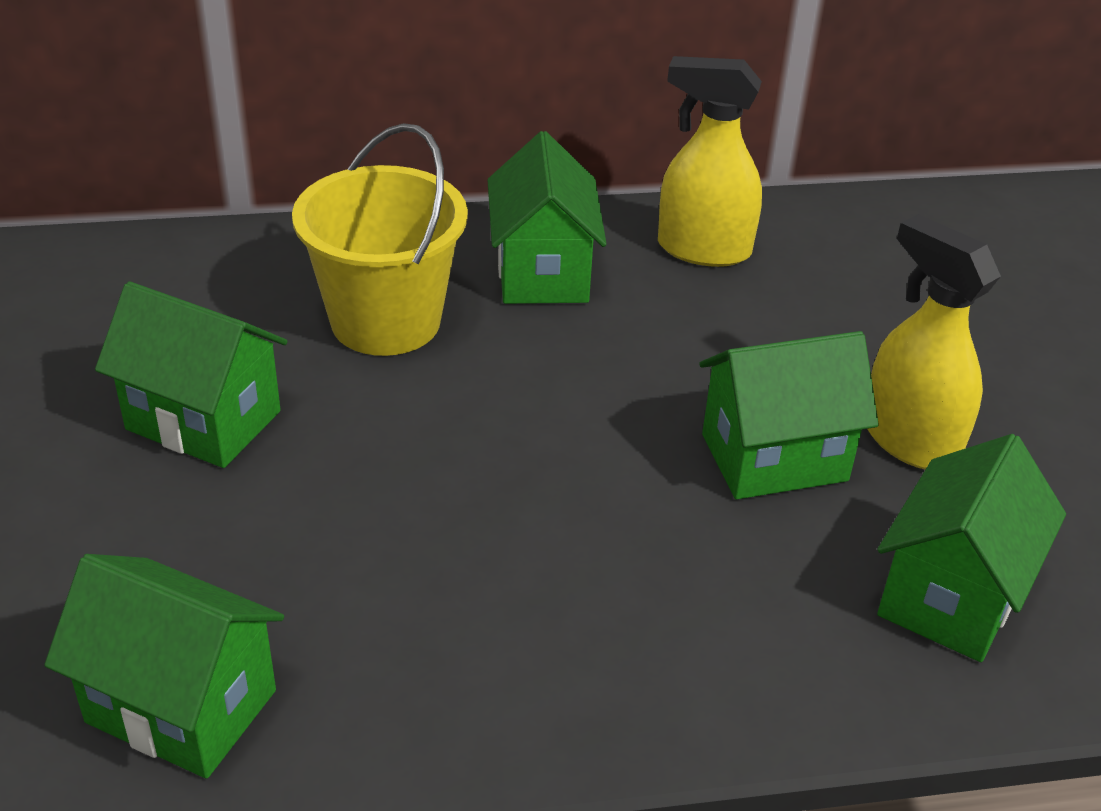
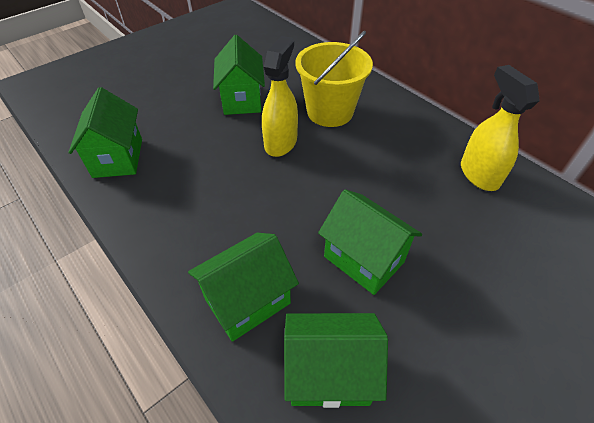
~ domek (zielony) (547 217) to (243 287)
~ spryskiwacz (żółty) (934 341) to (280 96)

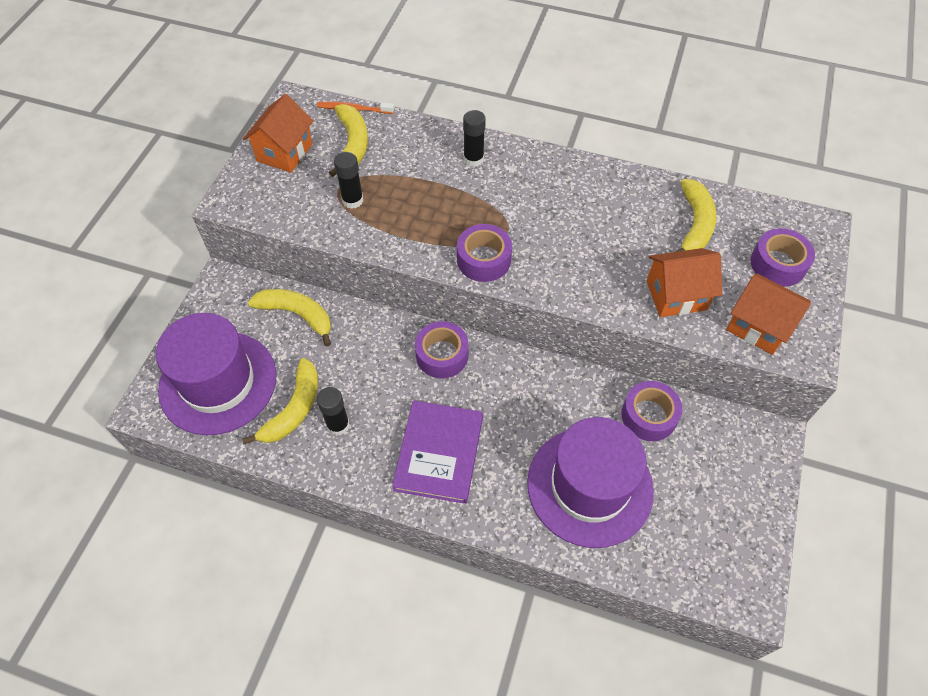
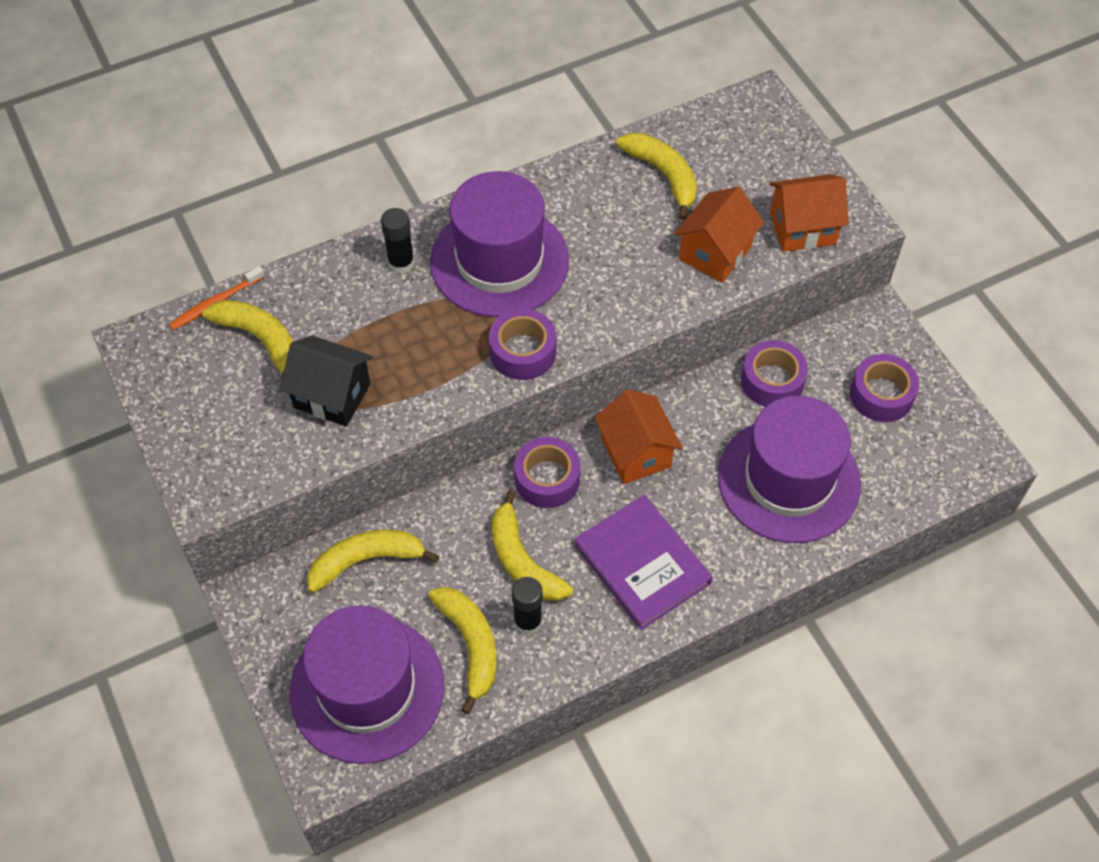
~ domek (pomarańczowy) (278 133) to (638 436)
~ klej w sztyfcie (czarny) (348 180) to domek (czarny) (326 380)
~ taśma klejąca (fioletowy) (782 257) to (884 388)
+ kapelusz (fioletowy) (499 244)
+ banan (żółty) (532 545)

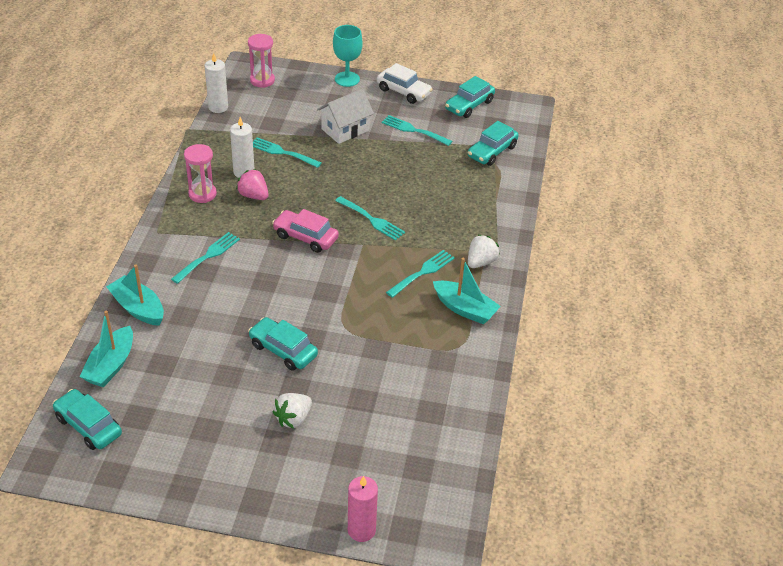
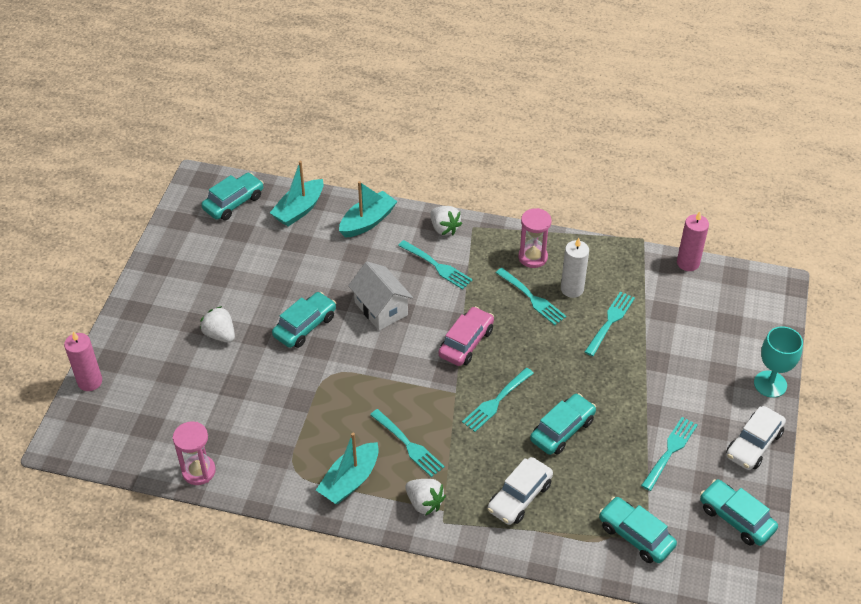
~ klepsydra (różowy) (261 61) to (194 453)
~ świeca (biały) (216 83) to świeca (różowy) (693 241)
~ domek (biały) (345 116) to (380 296)
~ truskawka (różowy) (252 184) to widelec (turkusowy) (531 296)
~ łódka (turkusowy) (106 349) = (297 194) 75 degrees counterclockwise
+ truskawka (biały) (446 221)
+ samochód (turkusowy) (563 424)
+ samochód (biały) (520 491)

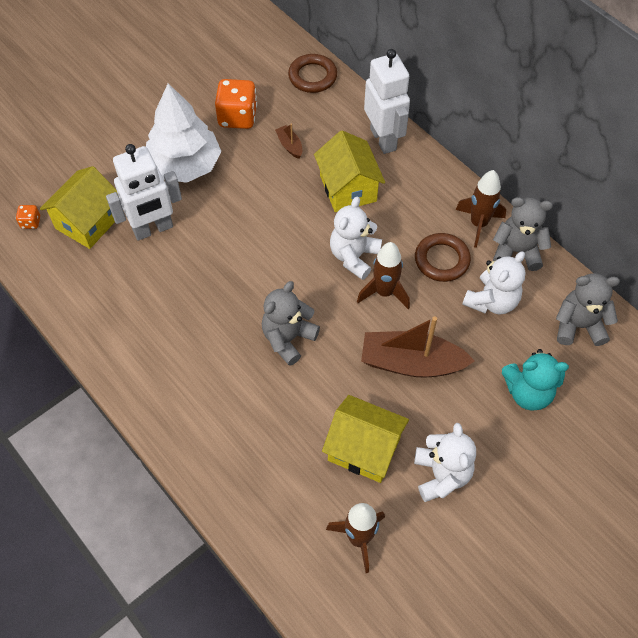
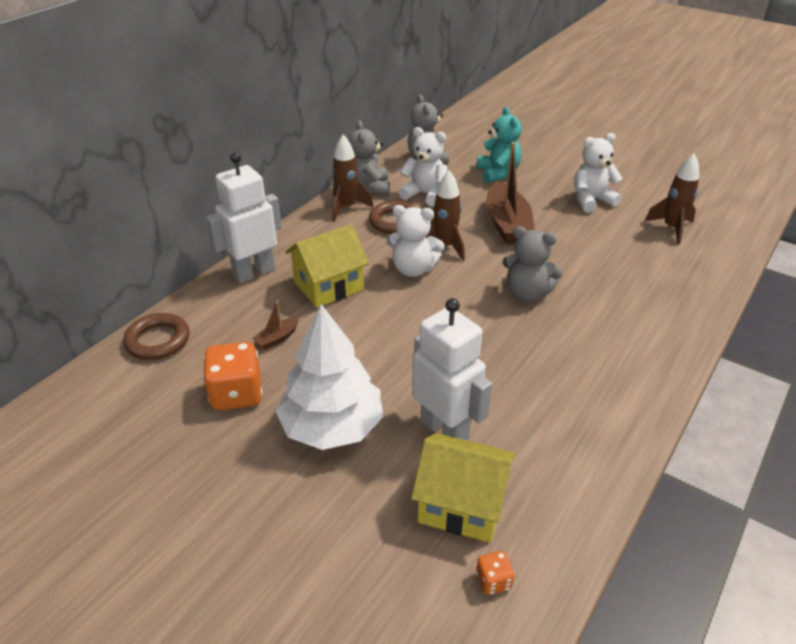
- domek (żółty) (365 439)

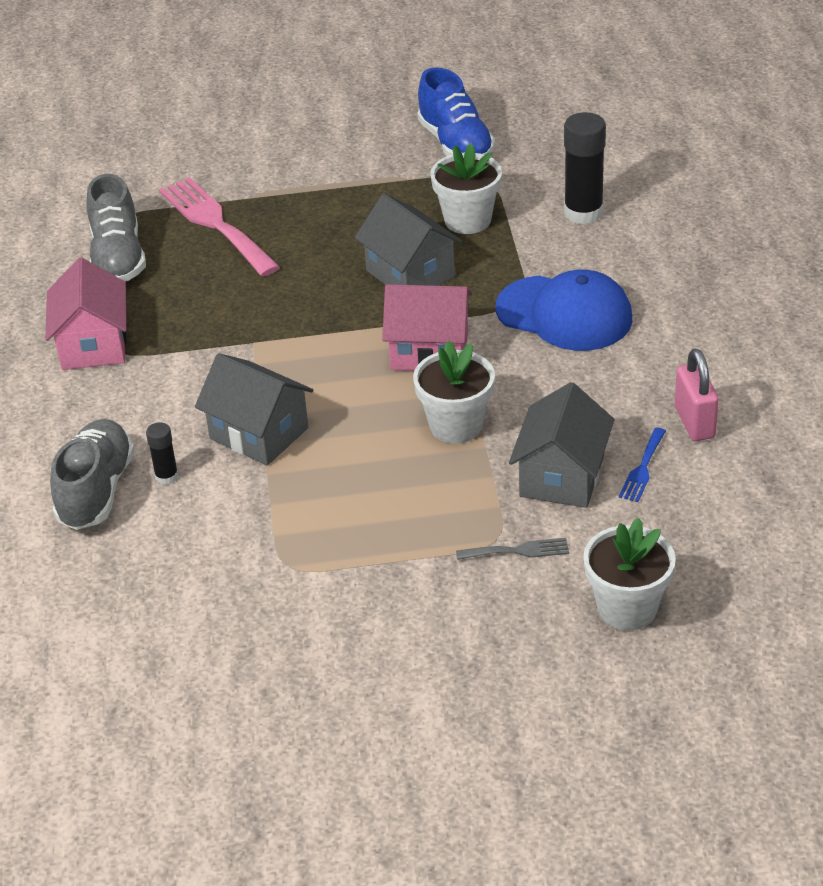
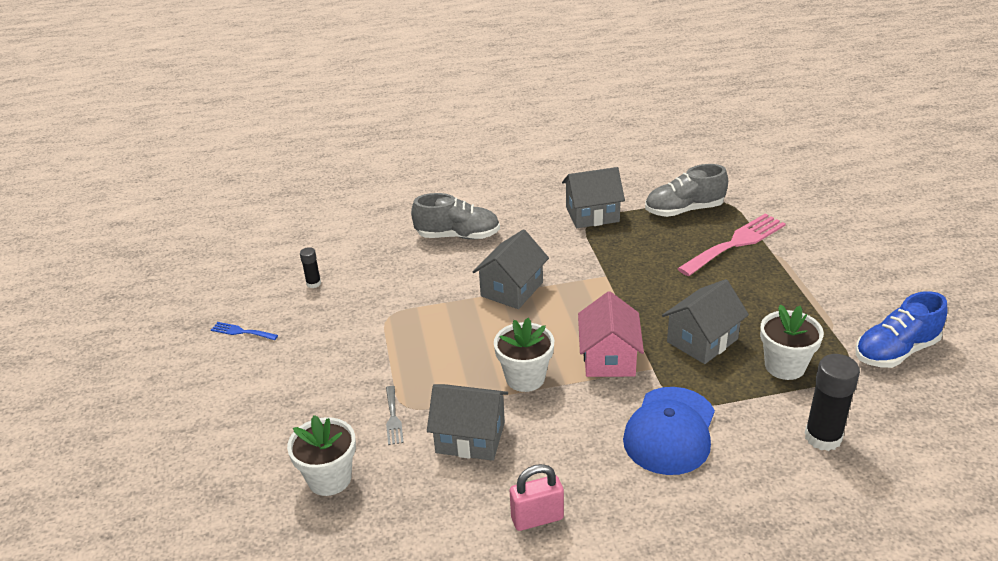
~ domek (różowy) (86 314) to domek (szary) (593 197)
~ klej w sztyfcie (czarny) (162 453) to (310 267)
~ widelec (niebieski) (642 464) to (244 331)

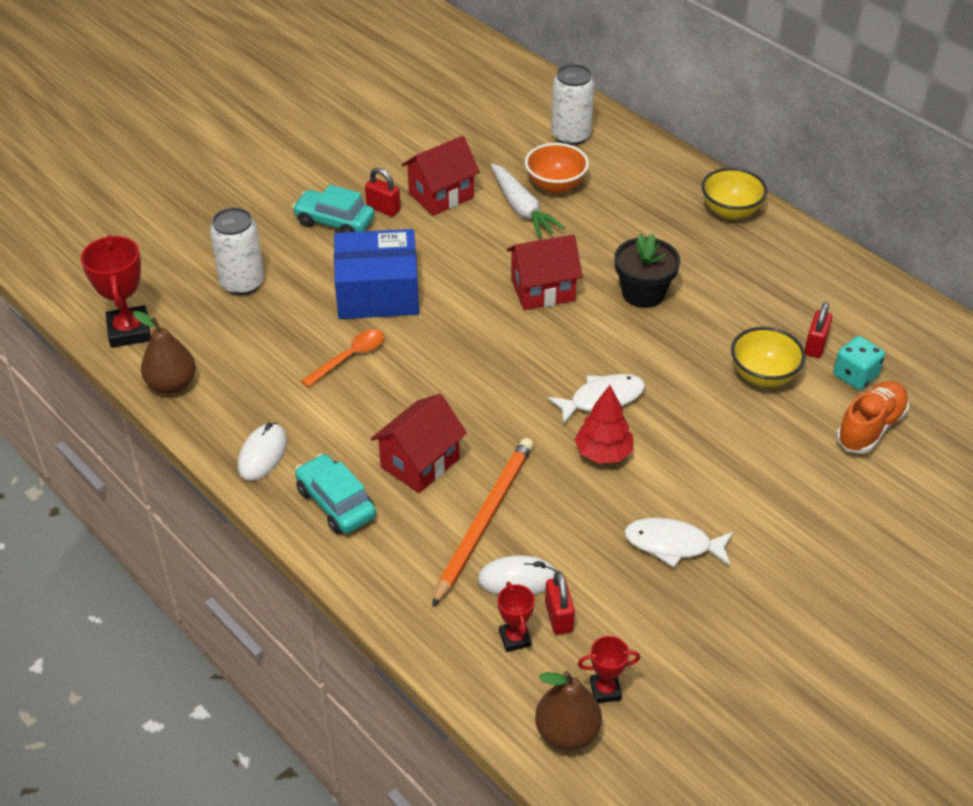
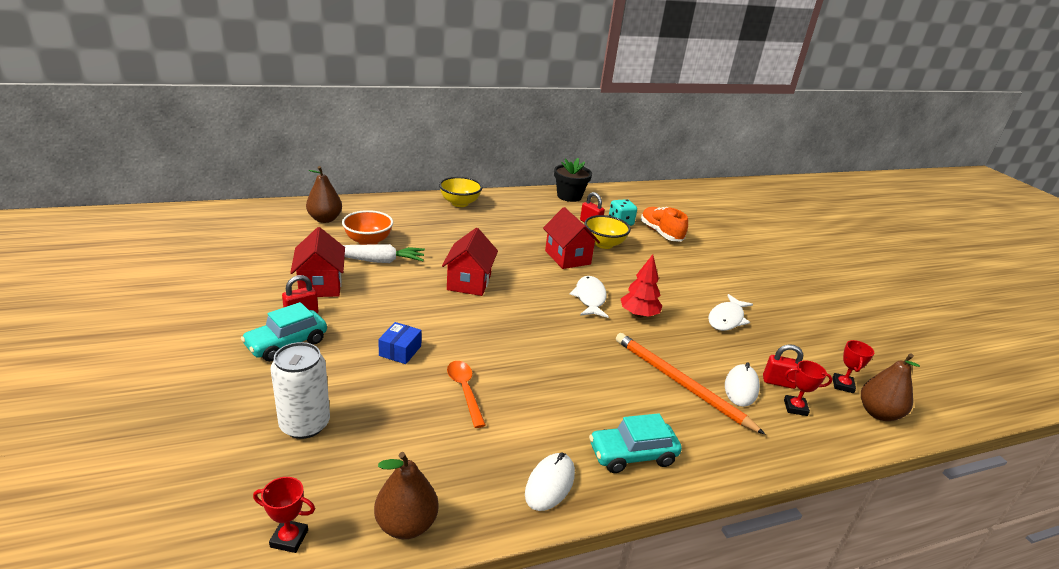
~ puszka (biały) (573 104) to gruszka (brązowy) (324 194)
~ pudełko (niebieski) (376 274) = (400 343) x0.45
~ doniczka (czarny) (647 270) to (573 180)
~ puchar (czerwony) (116 291) = (284 515) x0.55
~ domek (czerwony) (418 443) to (571 238)
~ myszka (biały) (262 452) = (550 481) 75 degrees clockwise

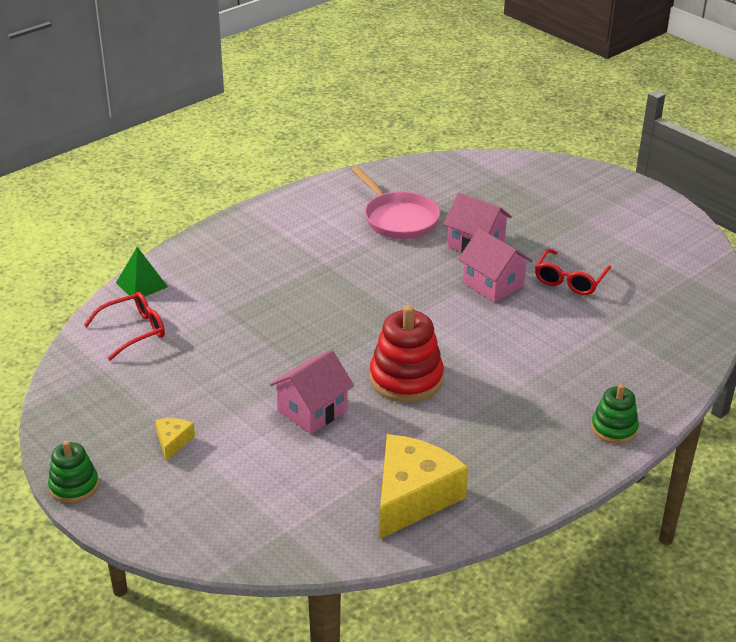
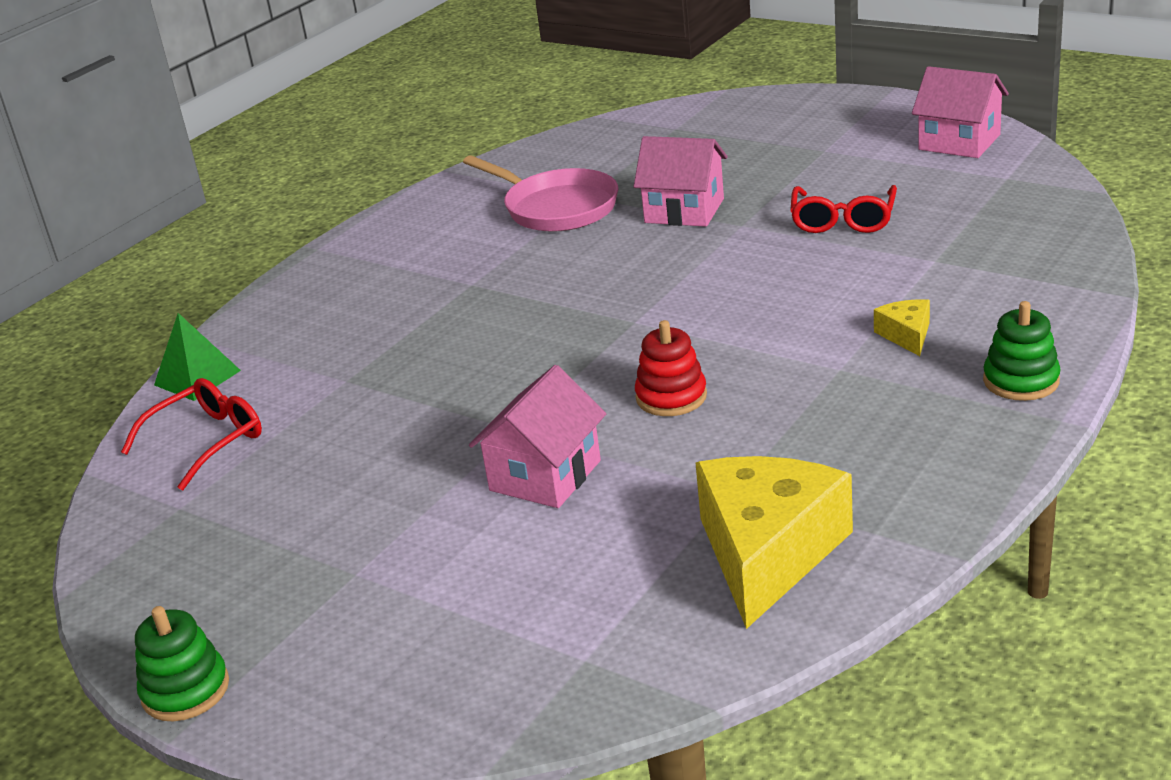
~ domek (różowy) (495 265) to (960 112)
~ zabawka nakładanka (czerwony) (407 354) = (671 368) x0.60
~ ser (żółty) (175 439) to (902 327)

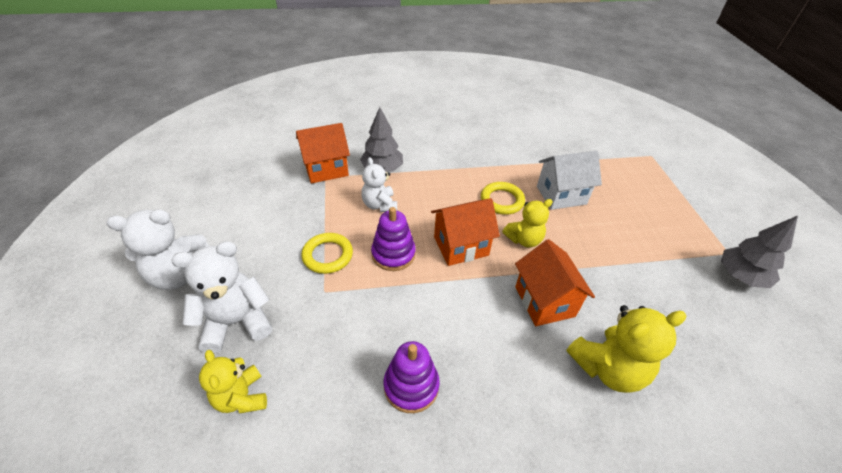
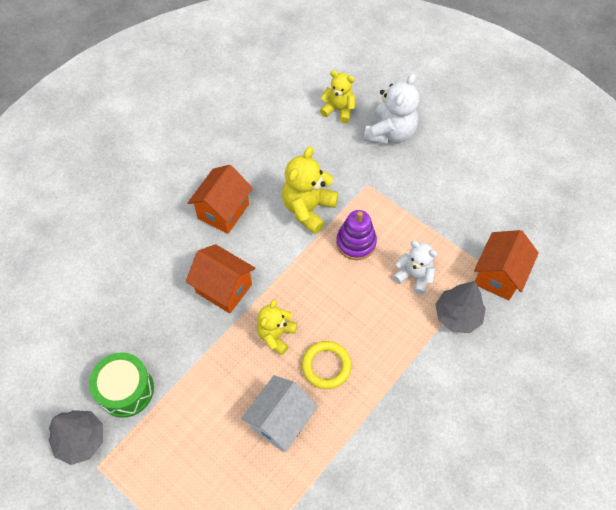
~ domek (pomarańczowy) (465 232) to (220 199)
- miś (biały) (158 250)
- pierścień (żółty) (327 253)
~ miś (żółty) (626 349) to (310 190)
- zabawka nakładanka (fioletowy) (412 377)
+ bęben (zielony) (121 385)

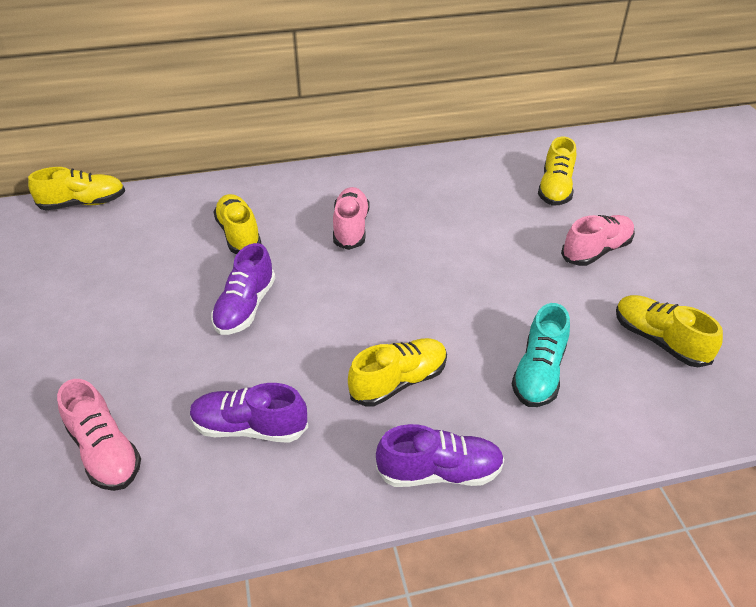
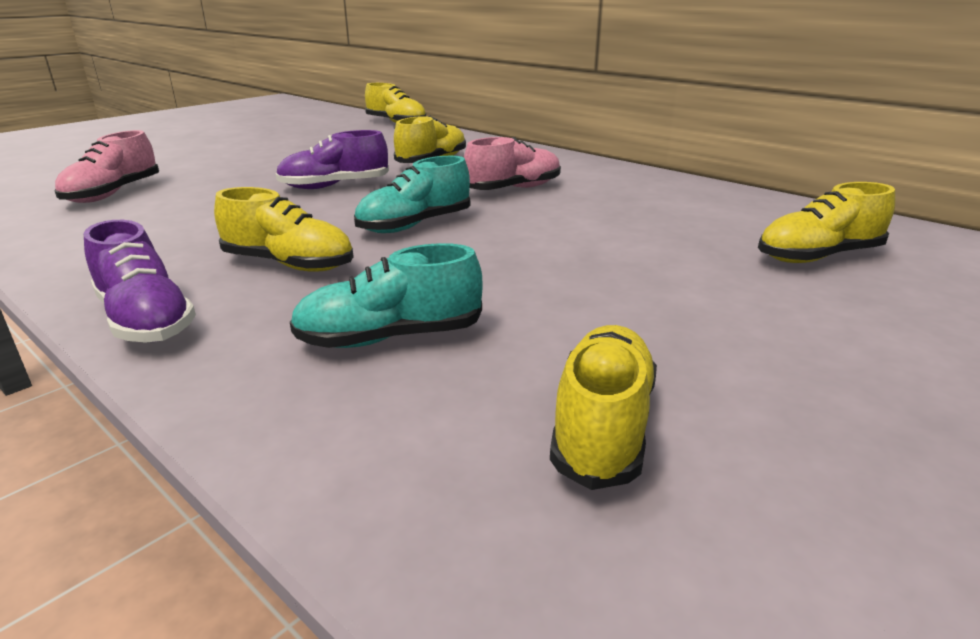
- but (różowy) (598 240)
- but (fioletowy) (249 413)
+ but (turkusowy) (412 194)

